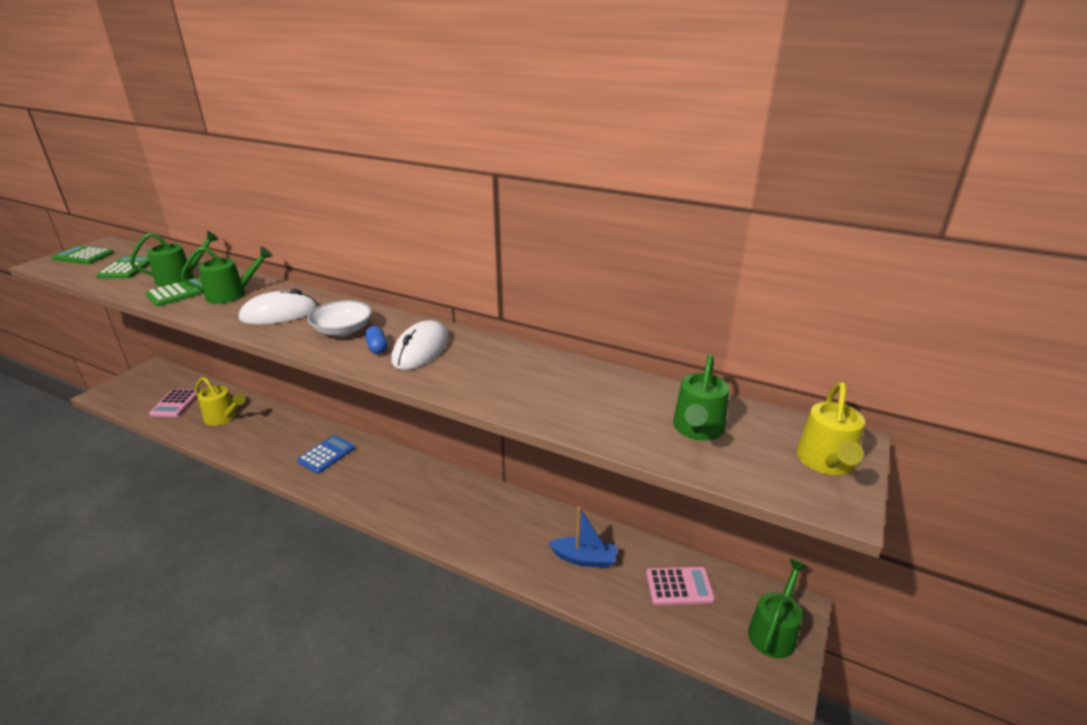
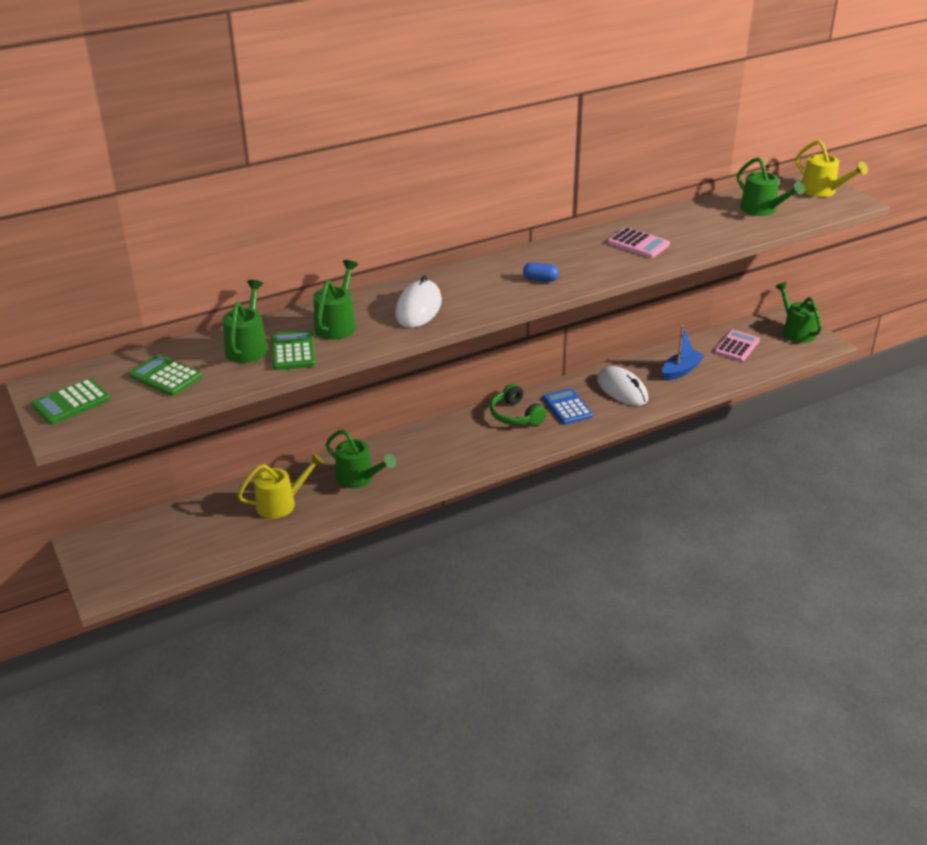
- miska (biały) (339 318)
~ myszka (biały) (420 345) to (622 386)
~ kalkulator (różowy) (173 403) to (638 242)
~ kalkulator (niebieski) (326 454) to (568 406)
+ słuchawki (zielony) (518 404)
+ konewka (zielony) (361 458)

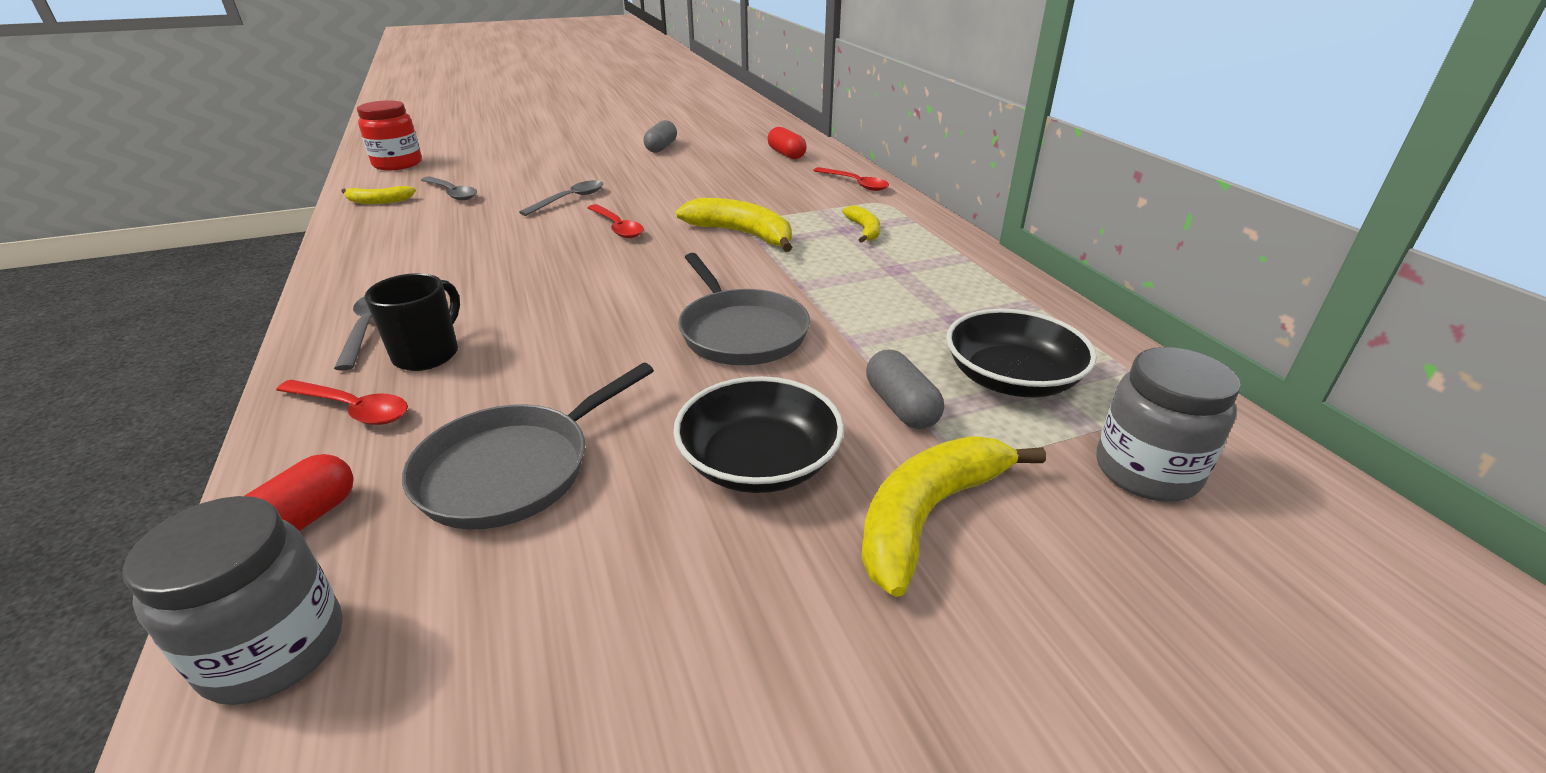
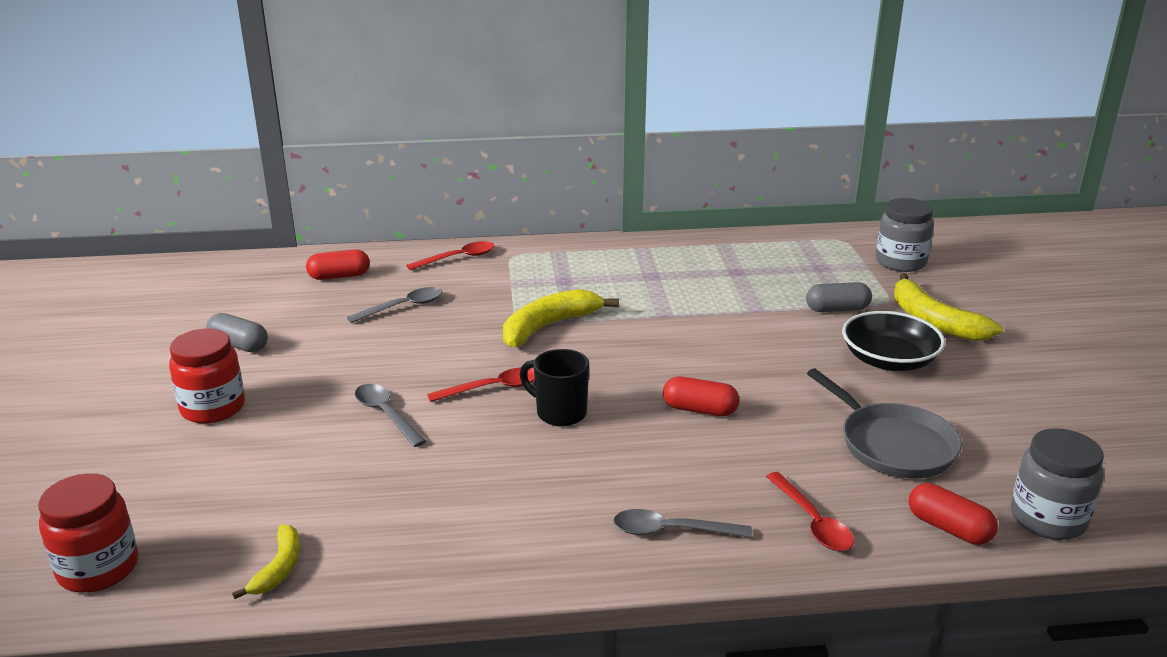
~ łyżka (szary) (449 188) to (395 305)
- banan (żółty) (861 224)
- patelnia (szary) (744 309)
~ kubek (czarny) (412 322) to (554 387)
- miska (czarny) (1021 353)
~ łyżka (czerwony) (342 402) = (810 511) 120 degrees clockwise
+ słoik (czerwony) (207 376)
+ kapsułka (czerwony) (701 396)

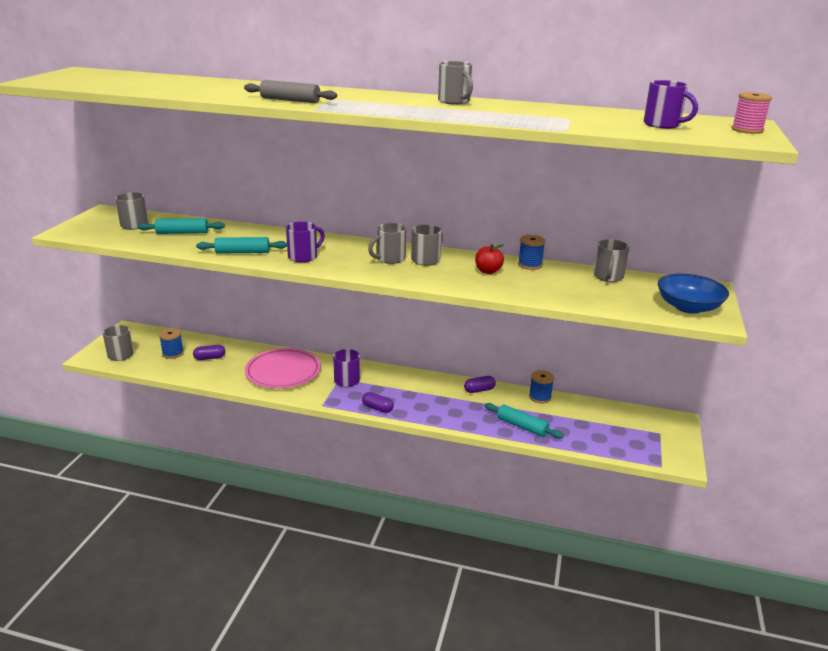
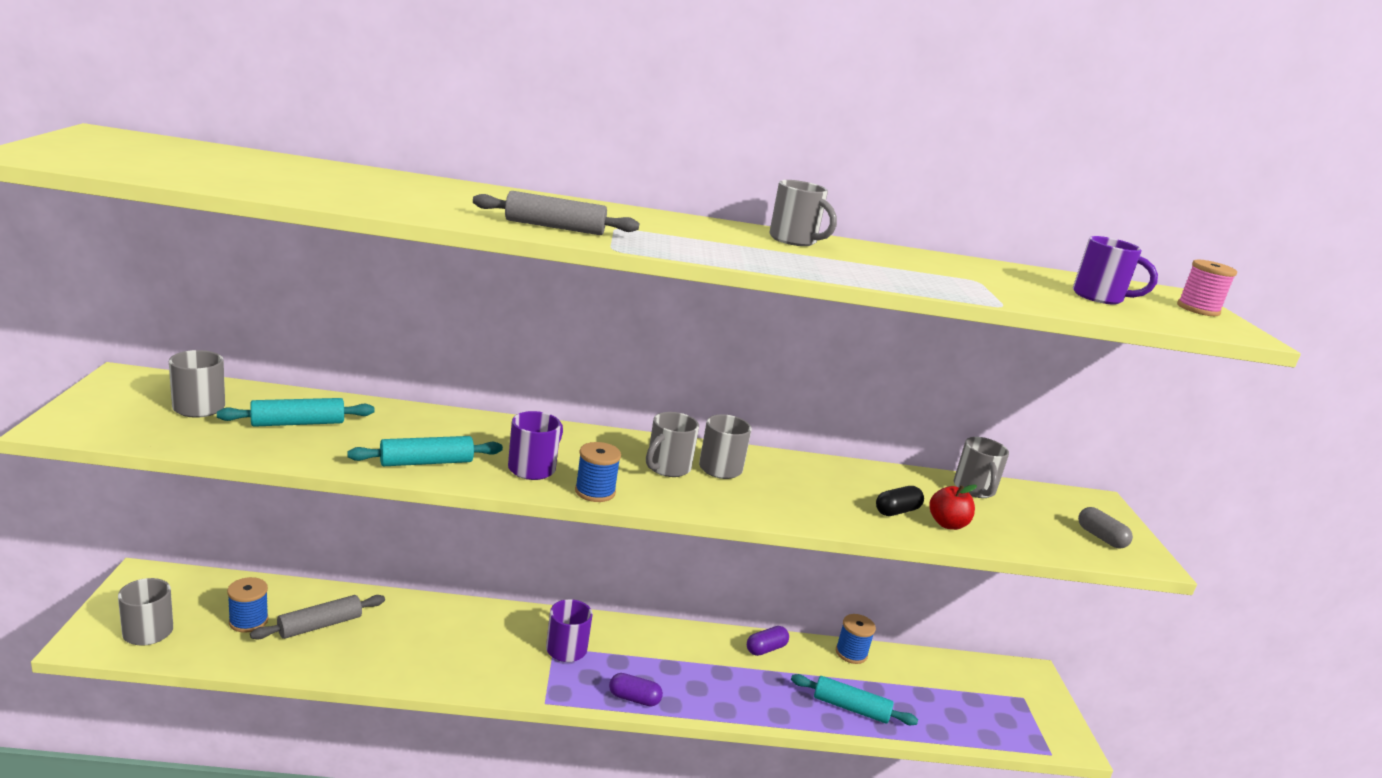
~ szpulka (niebieski) (531 252) to (598 472)
~ jabłko (czerwony) (489 259) to (953 507)
~ miska (niebieski) (693 293) to kapsułka (szary) (1105 528)
~ kapsułka (fioletowy) (209 352) to wałek do ciasta (szary) (317 617)
- talerz (różowy) (283 368)
+ kapsułka (czarny) (900 501)

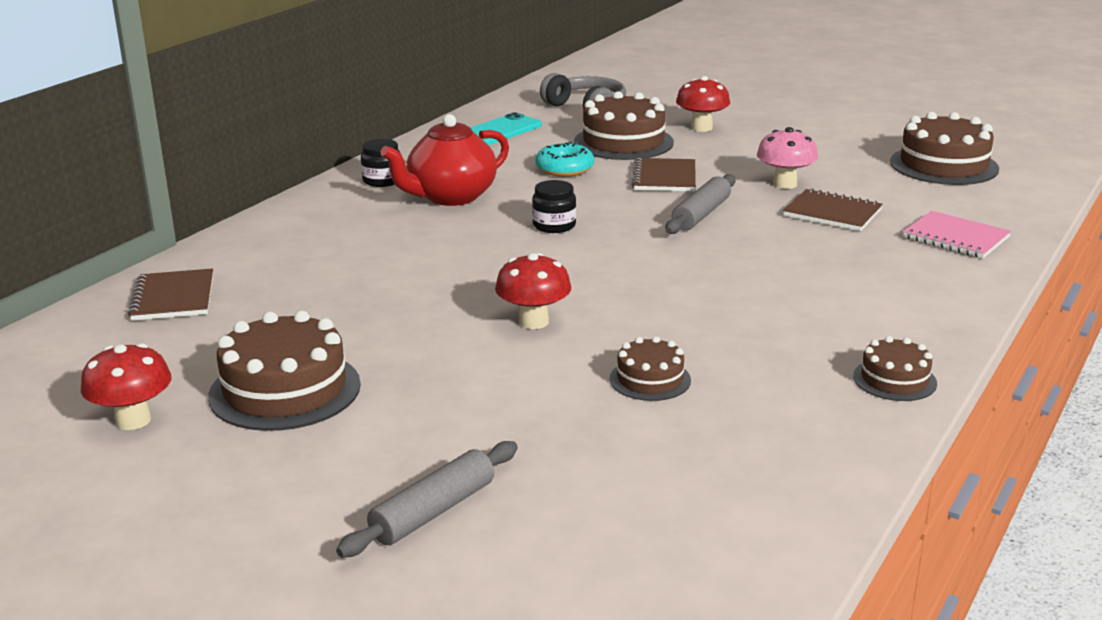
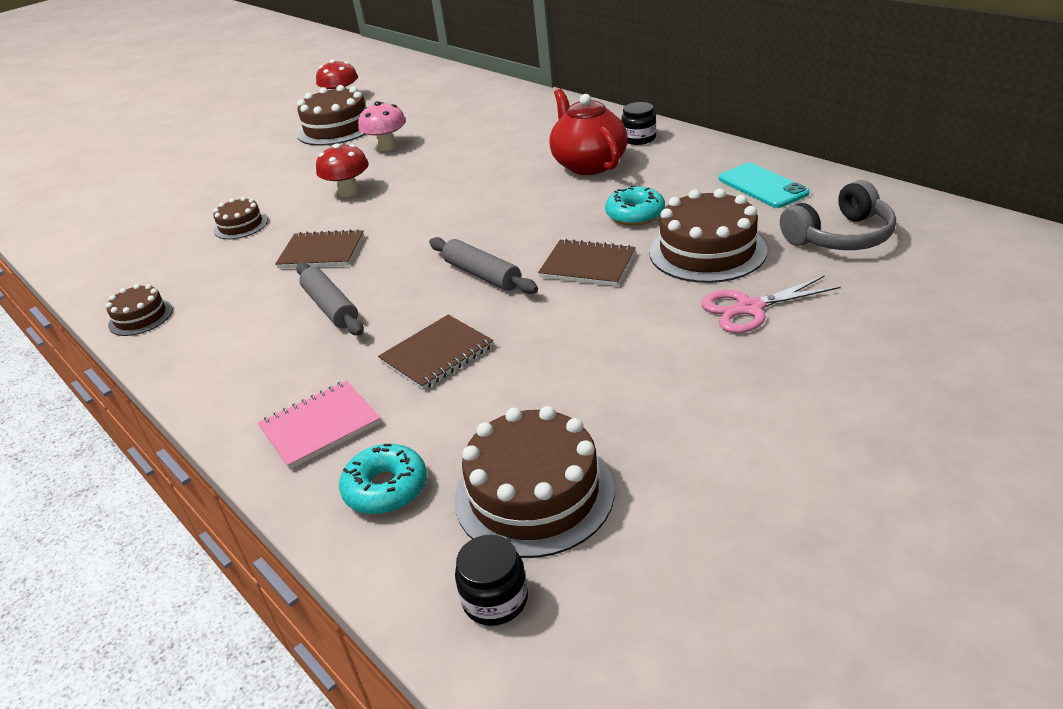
~ grzyb (czerwony) (703 104) to nożyczki (różowy) (771 304)
~ grzyb (różowy) (787 158) to (382 126)
~ słoik (czarny) (554 206) to (491 580)
~ zeszyt (brązowy) (170 294) to (319 248)
~ wałek do ciasta (szary) (427 499) to (330 299)
+ donut (turkusowy) (383 479)

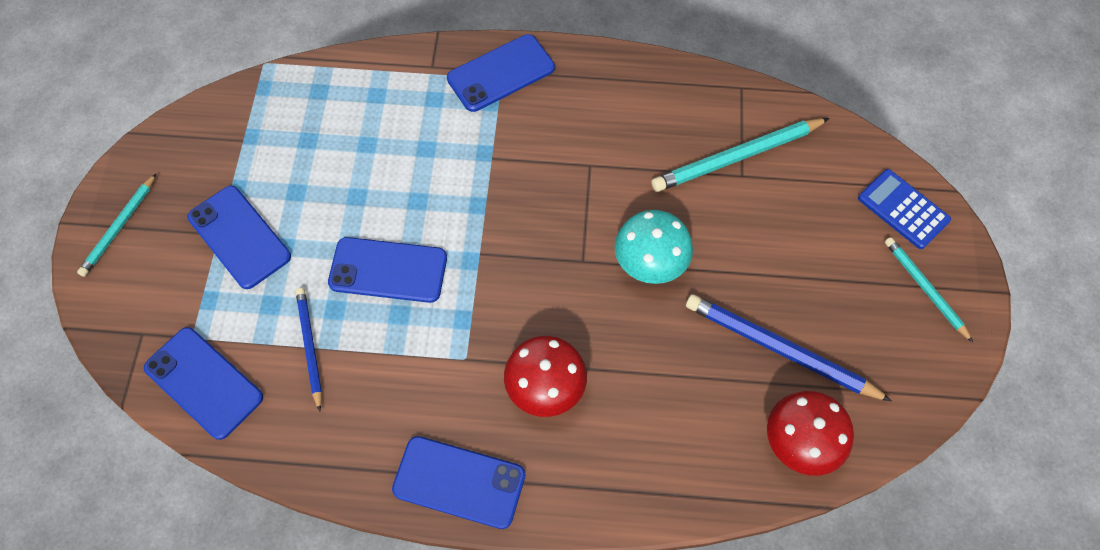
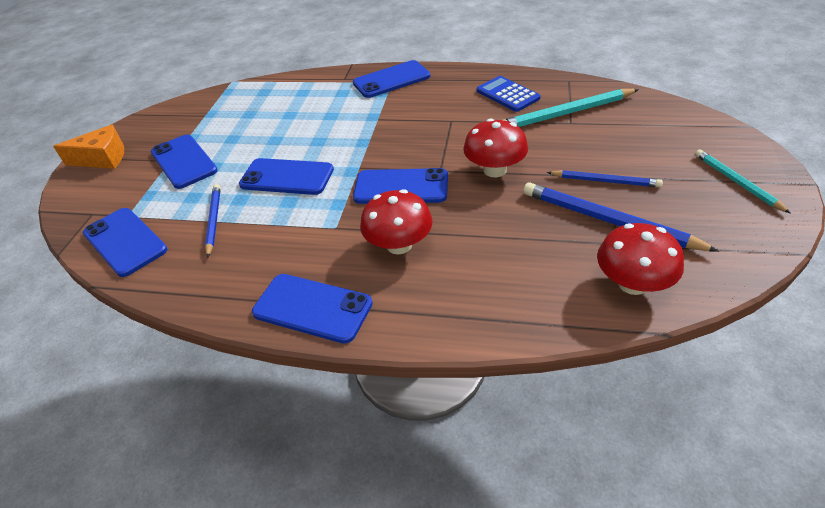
~ kalkulator (niebieski) (904 209) to (509 94)
~ ołówek (turkusowy) (116 225) to ser (pomarańczowy) (88 147)
~ grzyb (turkusowy) (653 247) to grzyb (czerwony) (495 147)
+ telefon (niebieski) (400 186)
+ ołówek (niebieski) (605 179)

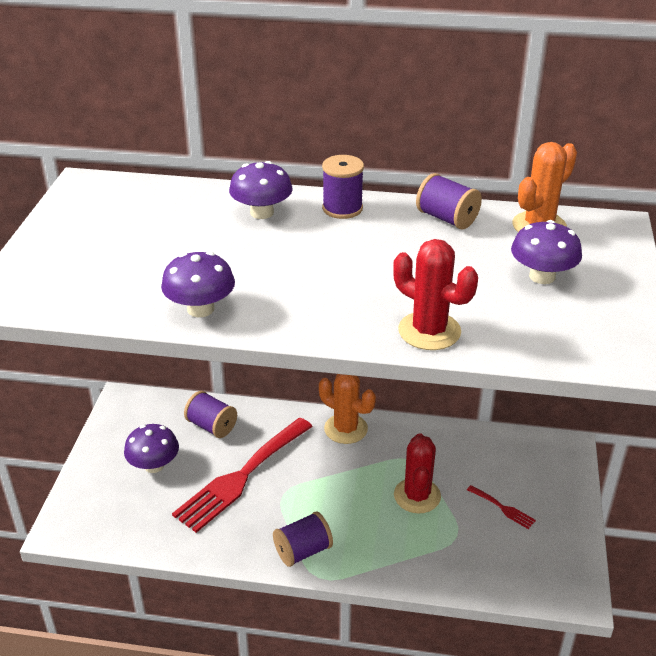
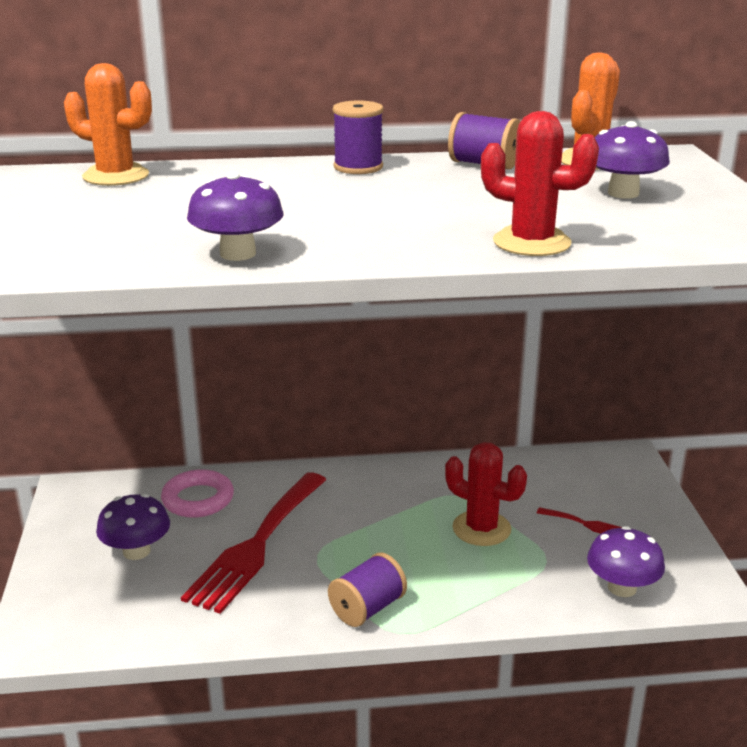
~ grzyb (fioletowy) (261 190) to (626 561)
~ kaktus (pomarańczowy) (347 409) to (108 124)
~ szpulka (fioletowy) (210 414) to pierścień (różowy) (197 493)
~ kaktus (czerwony) (417 473) = (486 494) 45 degrees counterclockwise

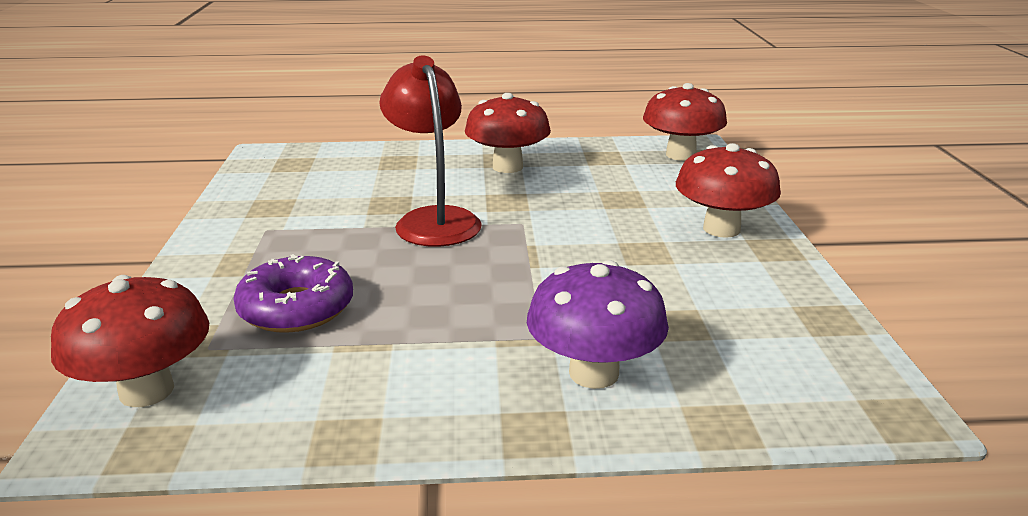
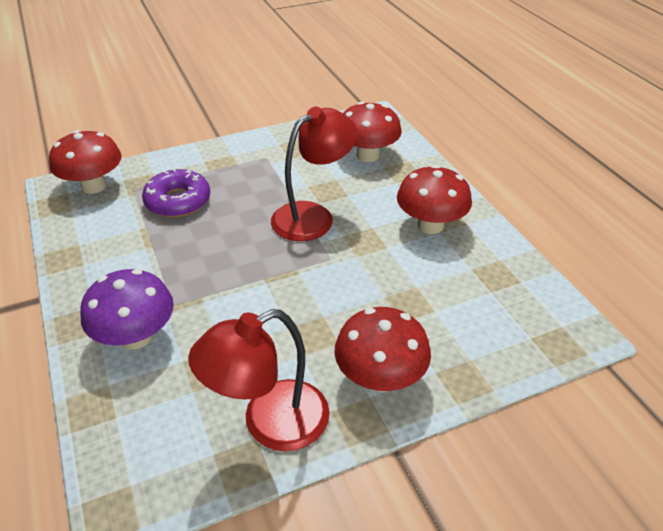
~ grzyb (czerwony) (685 122) to (372 132)
+ lampka (czerwony) (259 380)

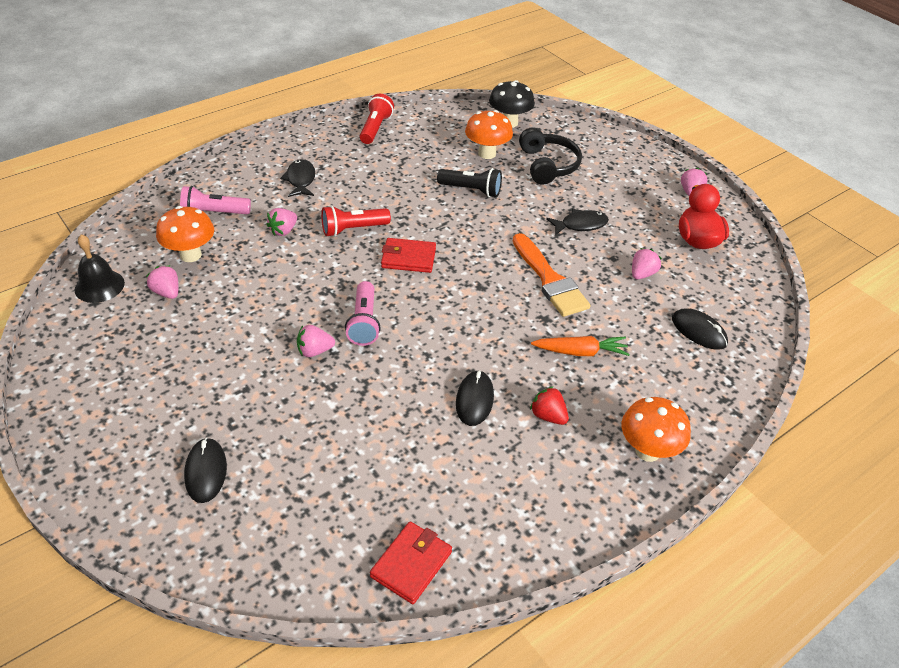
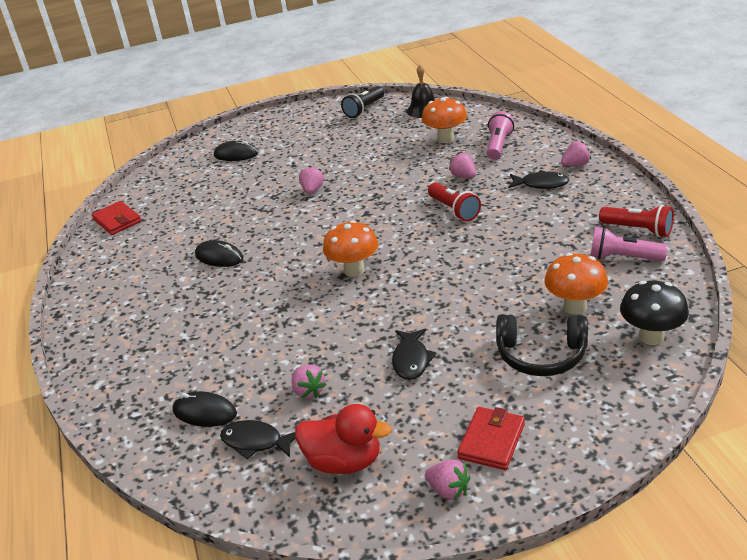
~ latarka (czarny) (469 182) to (362 102)
~ latarka (czerwony) (356 221) = (454 202) 150 degrees clockwise
- pędzel (pomarańczowy) (552 275)
~ portfel (czerwony) (408 255) to (491 438)
~ truskawka (różowy) (162 282) to (576 153)
~ latarka (różowy) (363 313) to (629 244)
~ myszka (czarny) (700 329) = (205 409) 45 degrees clockwise
- marchewka (pomarańczowy) (580 346)
- truskawka (czerwony) (549 405)
~ grzyb (pomarańczowy) (656 429) to (350 248)
+ ryba (czarny) (257 439)

